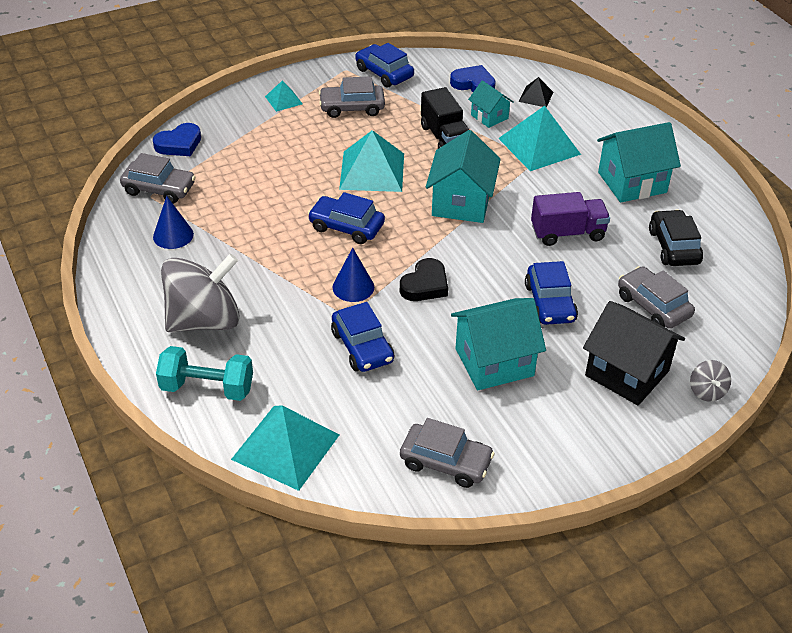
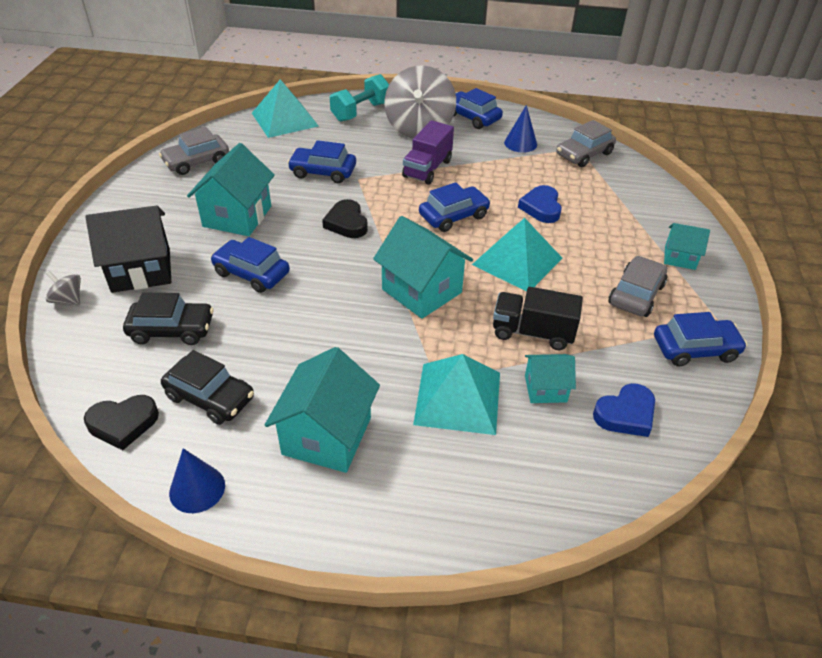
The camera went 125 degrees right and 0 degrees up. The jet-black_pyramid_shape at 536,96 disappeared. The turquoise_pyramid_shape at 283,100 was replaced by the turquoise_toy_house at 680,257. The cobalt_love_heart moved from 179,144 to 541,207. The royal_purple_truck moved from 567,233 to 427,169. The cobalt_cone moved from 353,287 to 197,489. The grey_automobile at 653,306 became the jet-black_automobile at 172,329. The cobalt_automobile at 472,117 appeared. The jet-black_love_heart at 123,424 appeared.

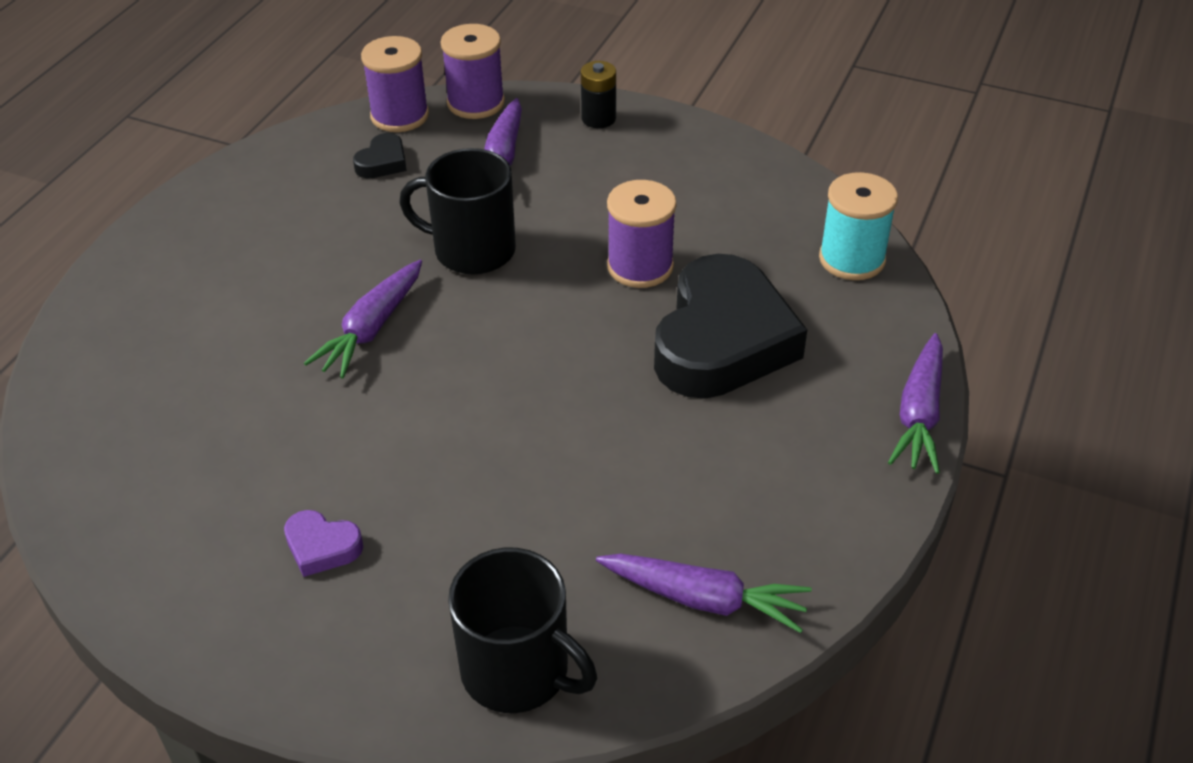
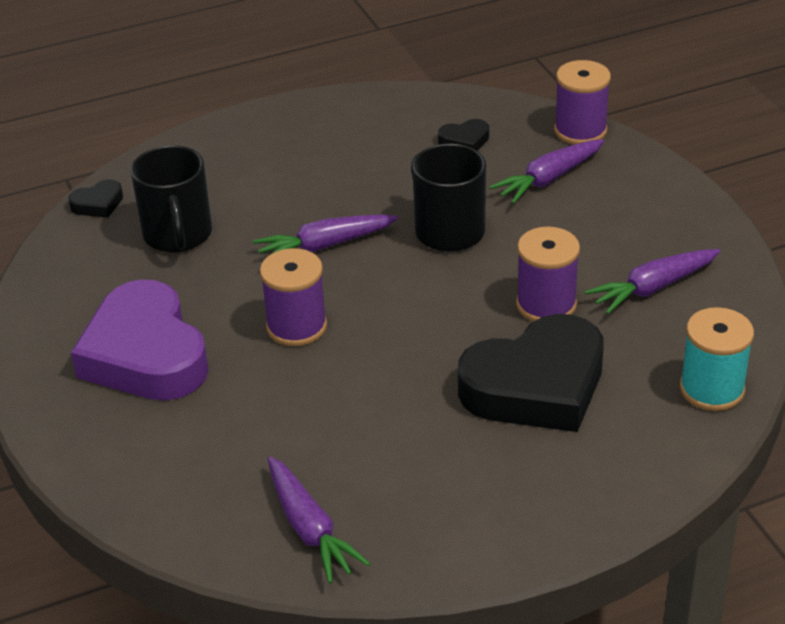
The camera went 45 degrees right and 5 degrees down. The royal_purple_reel_of_thread moved from 399,116 to 296,326. The jet-black_battery at 598,118 disappeared. The royal_purple_toy_carrot moved from 919,414 to 652,288. The royal_purple_love_heart at 322,547 changed to 2.45 times the size. The jet-black_coffee_mug moved from 517,670 to 178,235. The jet-black_love_heart at 98,204 appeared.

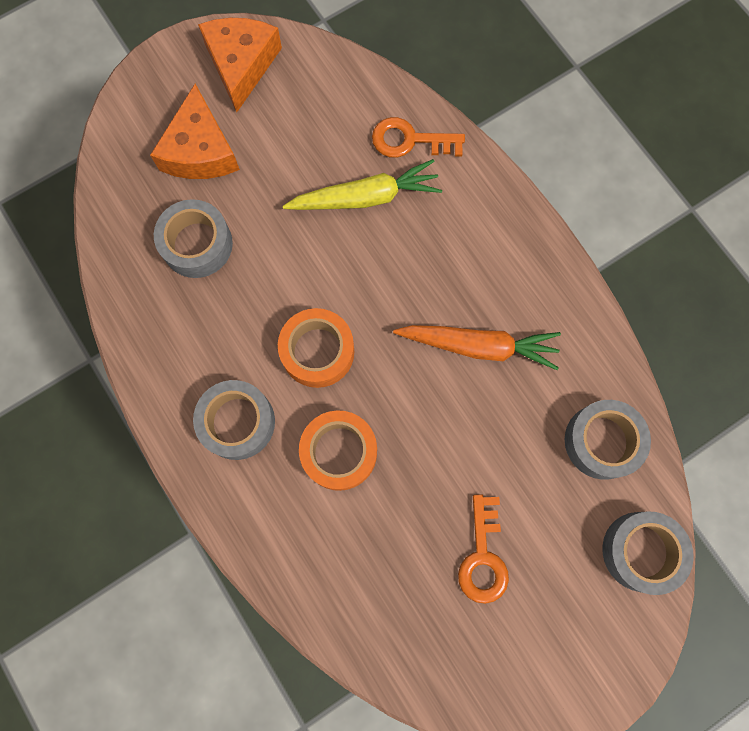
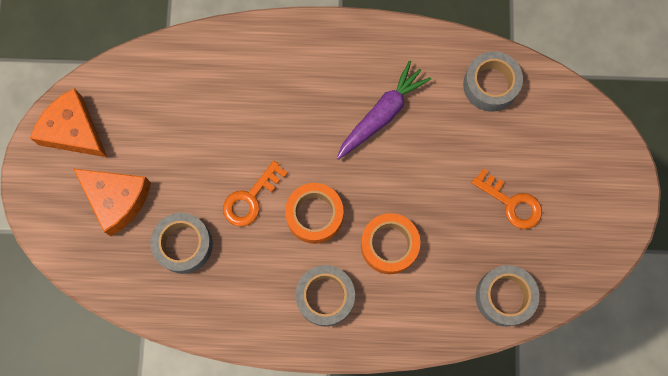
The camera went 55 degrees left and 0 degrees up. The bright_orange_latchkey moved from 410,140 to 250,199. The golden_toy_carrot at 366,197 disappeared. The bright_orange_toy_carrot at 479,346 became the royal_purple_toy_carrot at 382,114. The grey_tape moved from 641,551 to 504,297.

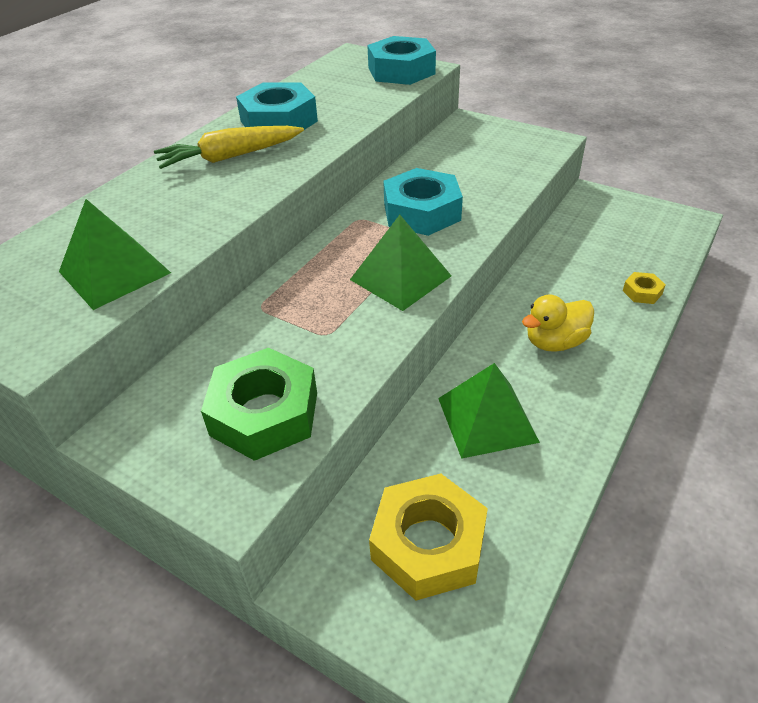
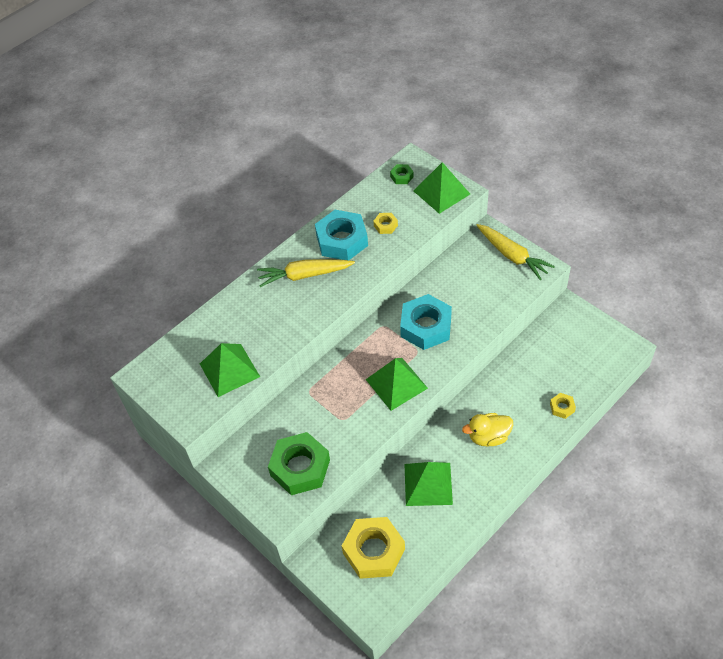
The camera went 15 degrees right and 10 degrees up. The turquoise_hex_nut at 401,71 was replaced by the emerald_pyramid_shape at 441,192. The emerald_hex_nut at 401,176 appeared. The golden_hex_nut at 385,225 appeared. The golden_toy_carrot at 512,255 appeared.

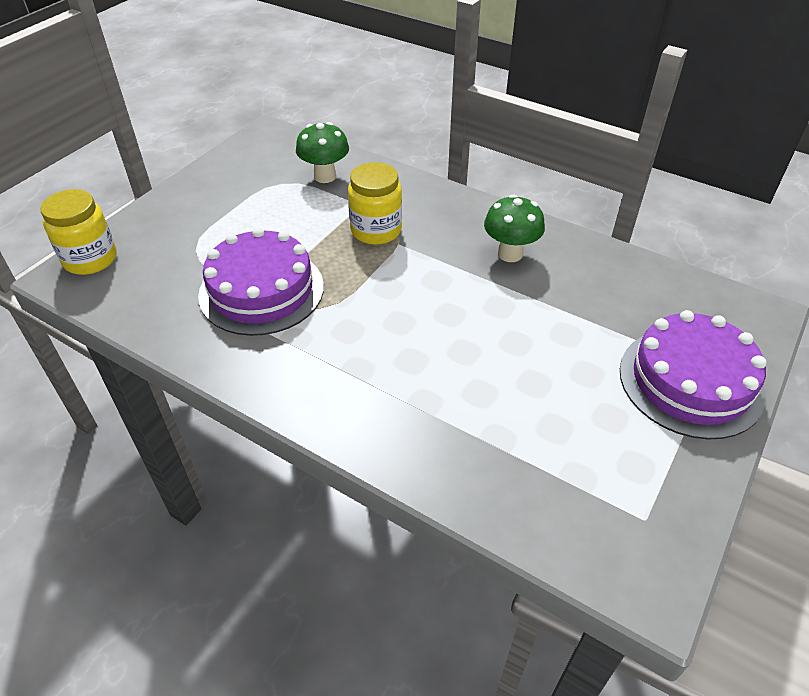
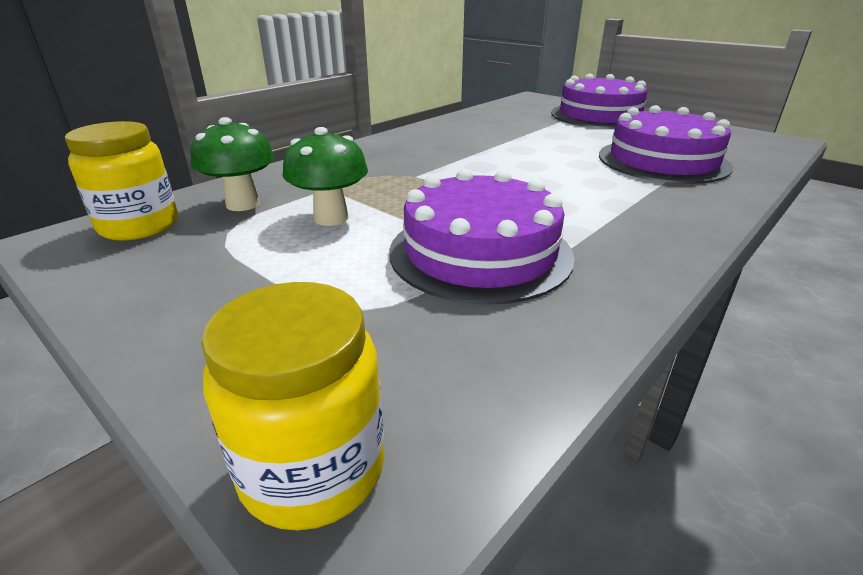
The camera went 80 degrees left and 15 degrees down. The golden_jam_jar moved from 376,230 to 139,226. The emerald_fungus moved from 510,254 to 331,218. The royal_purple_layer_cake at 663,161 appeared.

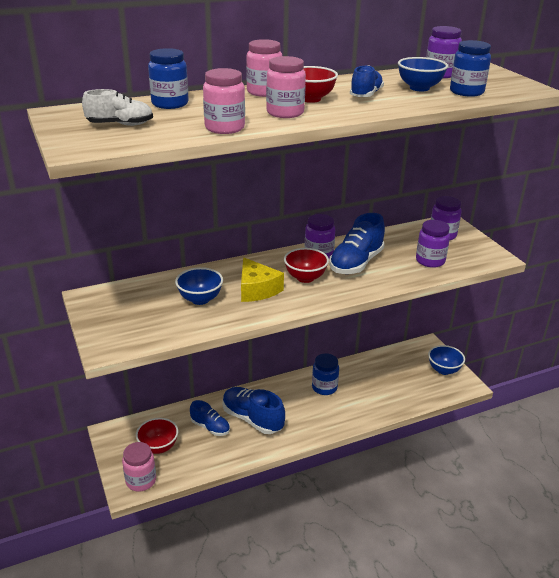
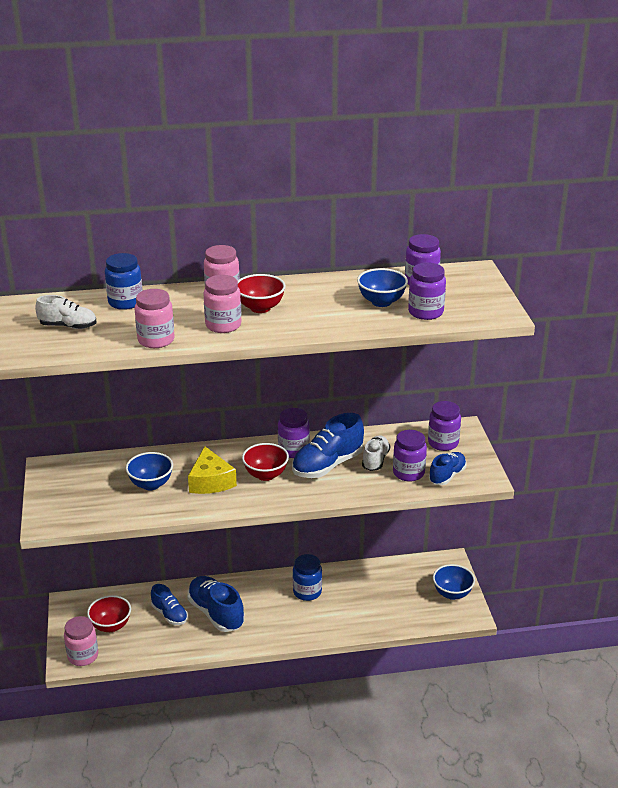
The camera went 15 degrees right and 0 degrees up. The cobalt_jam_jar at 466,92 became the royal_purple_jam_jar at 425,312. The cobalt_lace-up_shoe moved from 365,95 to 447,476. The white_lace-up_shoe at 375,460 appeared.

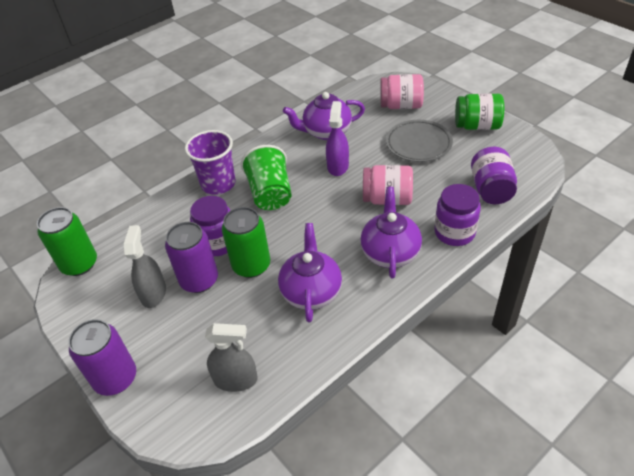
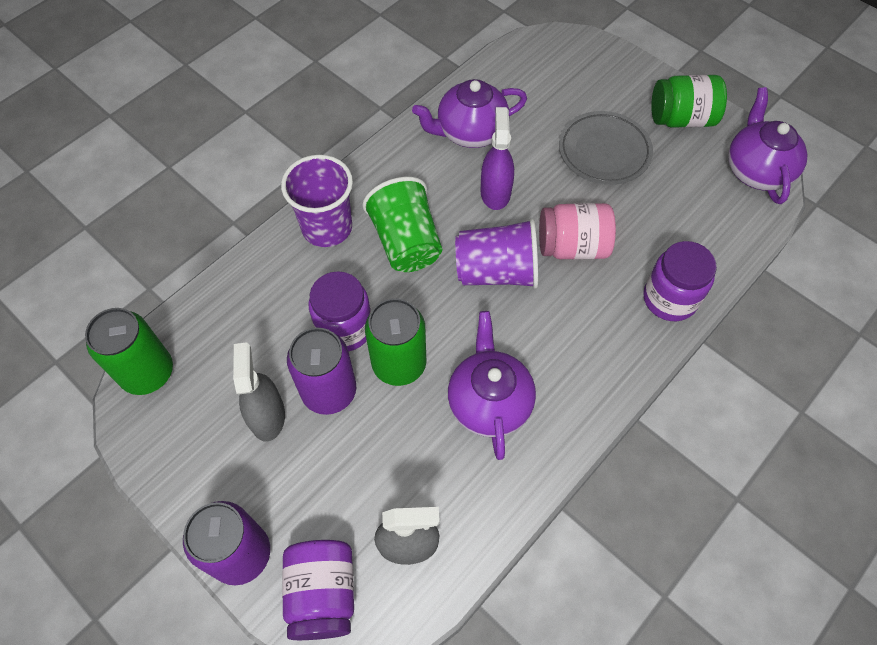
The camera went 10 degrees left and 15 degrees up. The rosy_jam_jar at 401,106 disappeared. The royal_purple_jam_jar moved from 491,189 to 323,594. The royal_purple_teapot moved from 390,252 to 756,170. The royal_purple_tumbler at 496,272 appeared.

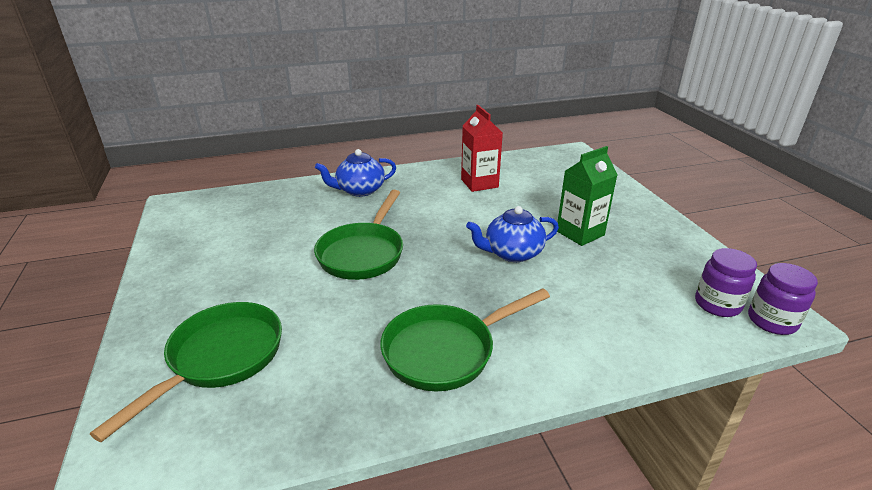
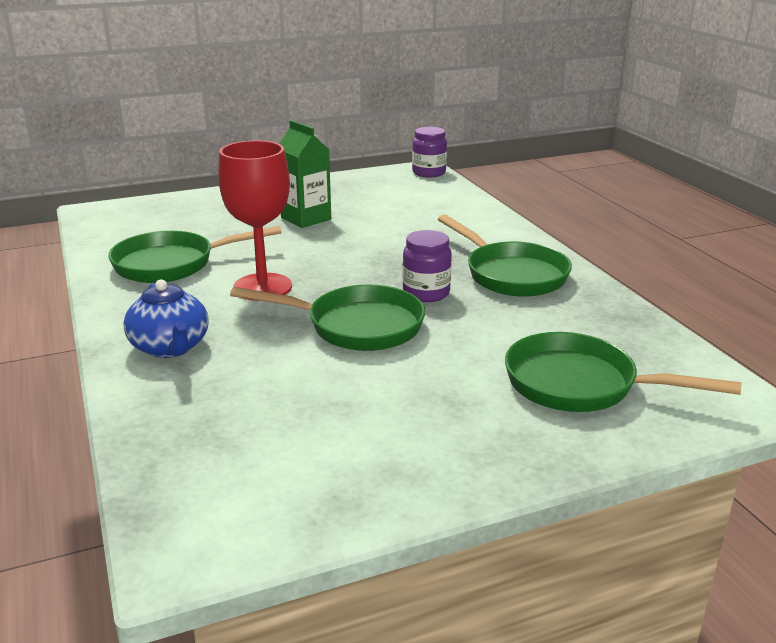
The camera went 95 degrees left and 5 degrees down. The scarlet_juice_carton at 479,183 was replaced by the emerald_frying_pan at 172,264. The cobalt_teapot at 512,253 disappeared. The royal_purple_jam_jar moved from 717,304 to 426,293. The scarlet_wine_glass at 262,287 appeared.

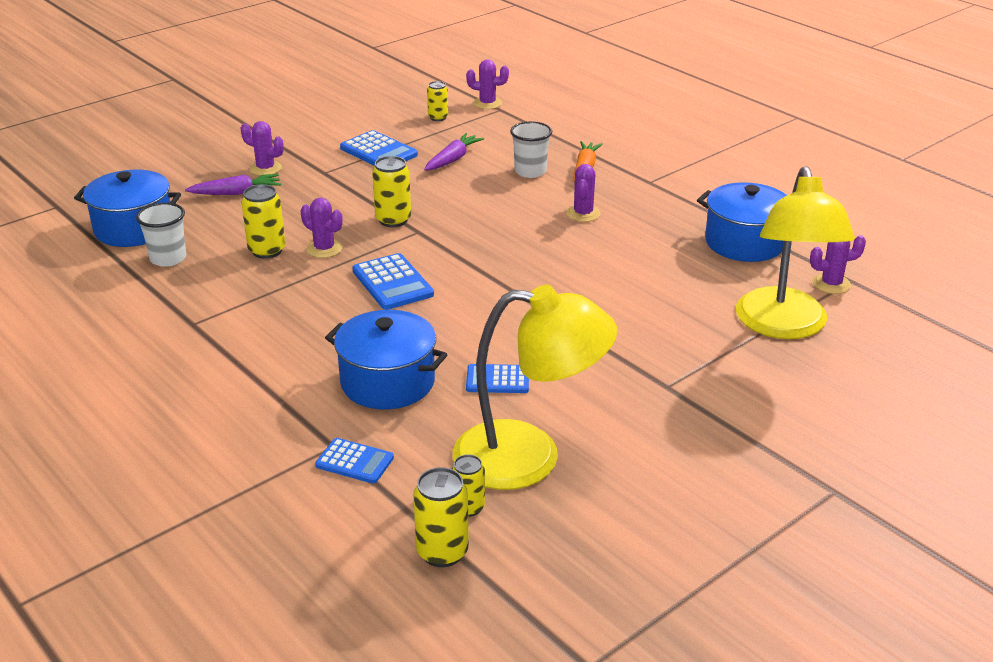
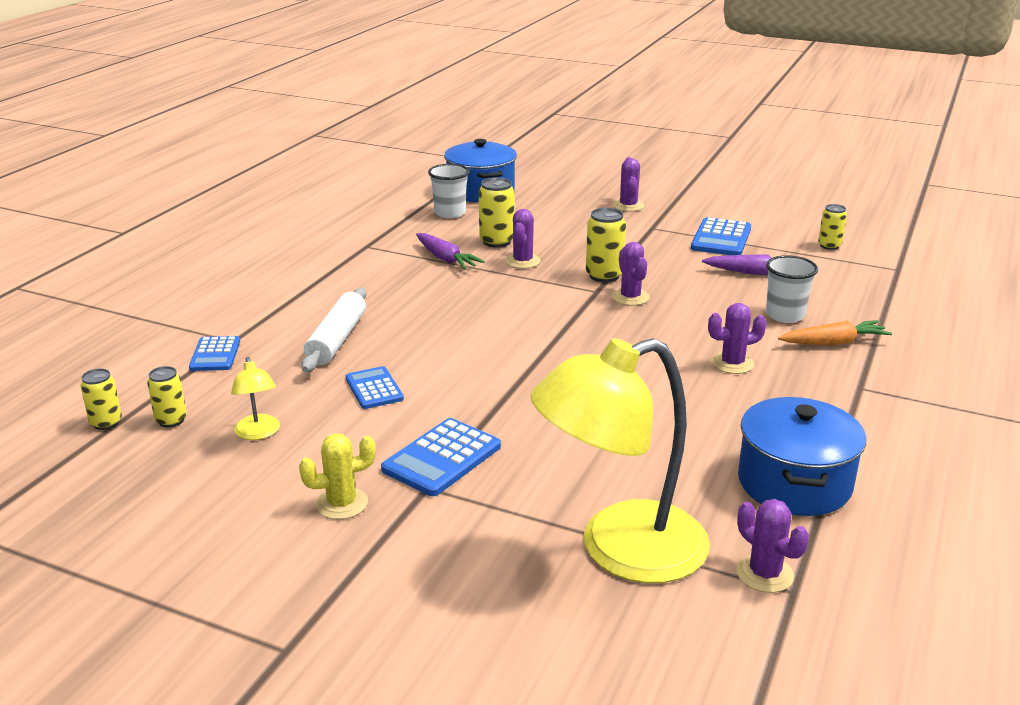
The camera went 65 degrees right and 5 degrees down. The royal_purple_saguaro_cactus moved from 487,103 to 630,297. The royal_purple_toy_carrot moved from 236,193 to 445,259. The cobalt_adding_machine moved from 392,283 to 442,458. The golden_desk_lamp at 529,457 changed to 0.42 times the size. The cobalt_stockpot at 387,382 was replaced by the white_dough_roller at 336,339. The golden_soda_can at 442,552 changed to 0.65 times the size. The golden_saguaro_cactus at 342,504 appeared.

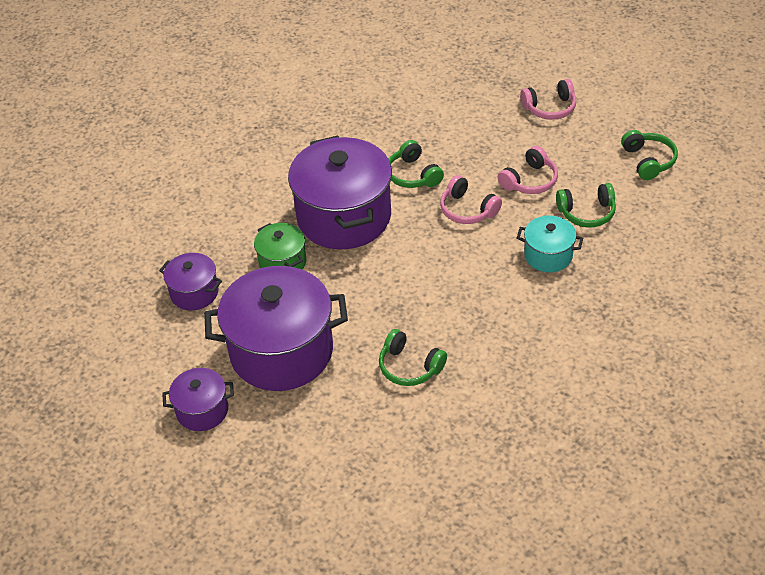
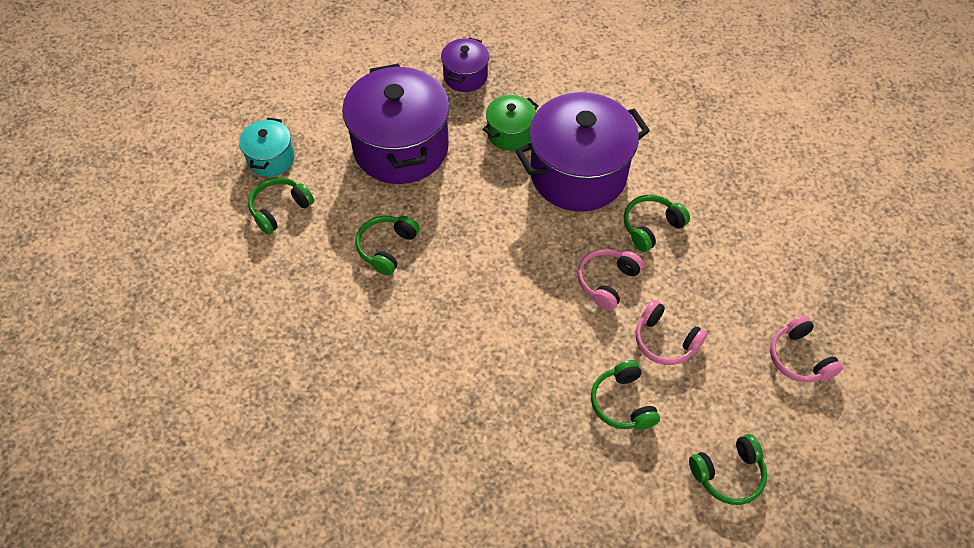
The camera went 80 degrees right and 10 degrees up. The turquoise_stockpot moved from 548,255 to 271,159. The royal_purple_stockpot at 202,410 disappeared. The emerald_headphones at 280,209 appeared.

